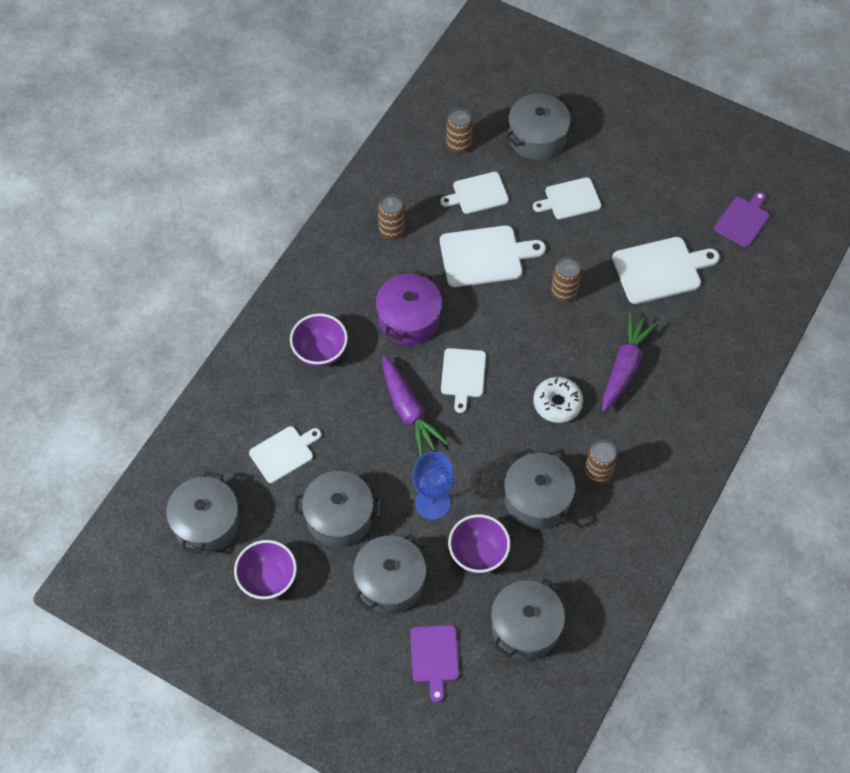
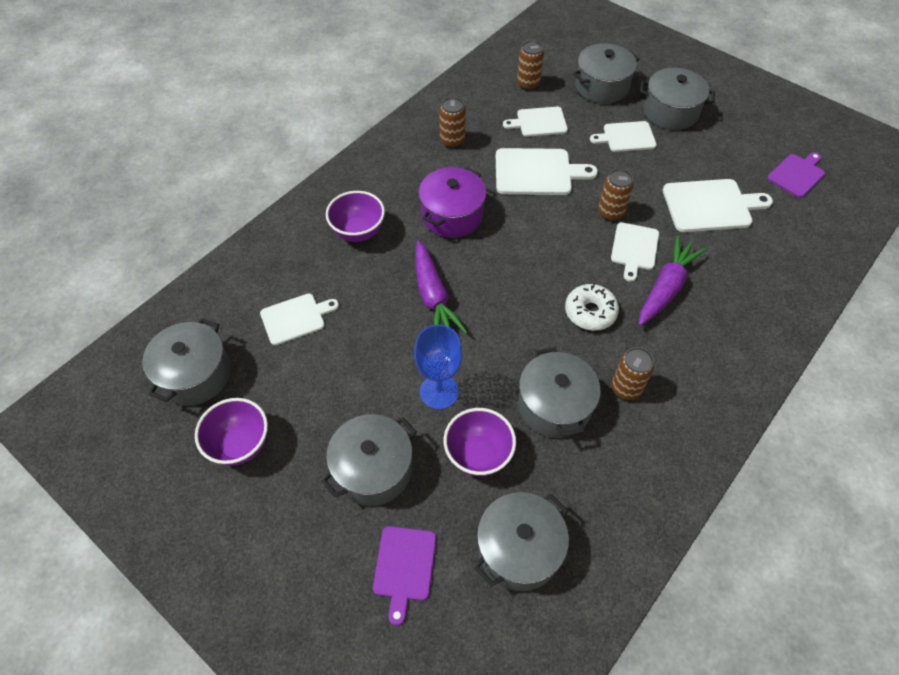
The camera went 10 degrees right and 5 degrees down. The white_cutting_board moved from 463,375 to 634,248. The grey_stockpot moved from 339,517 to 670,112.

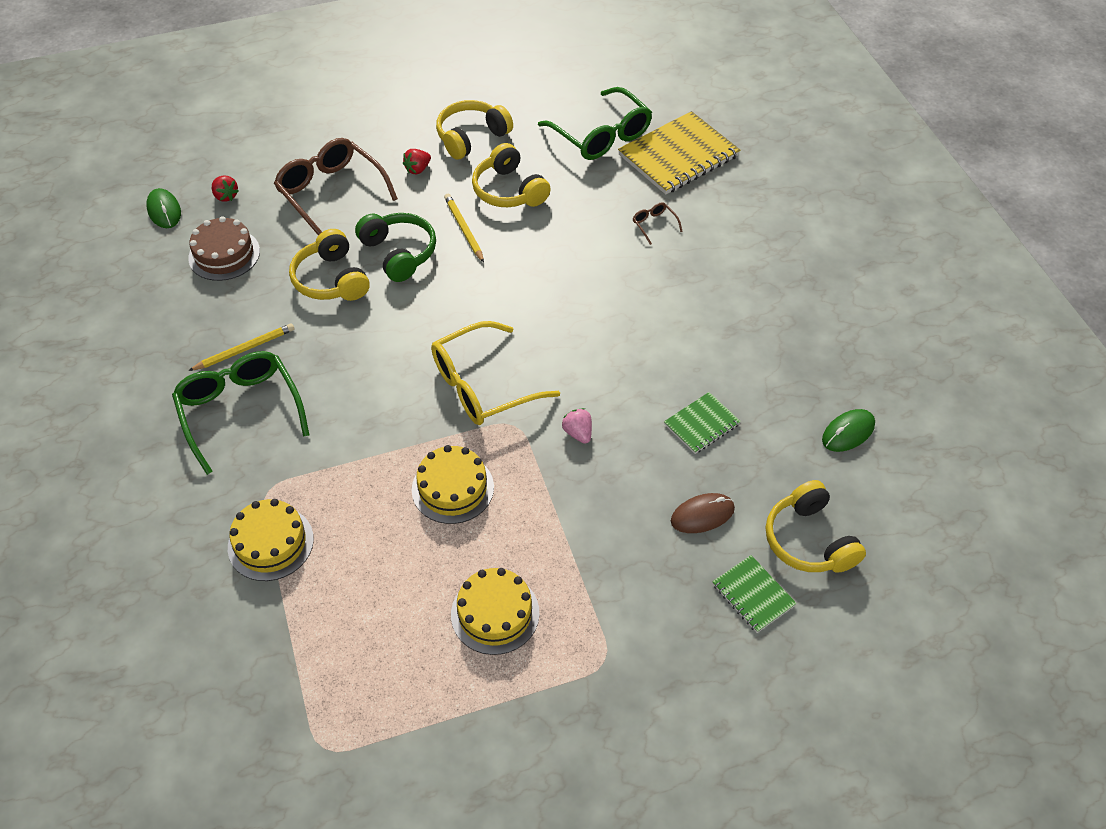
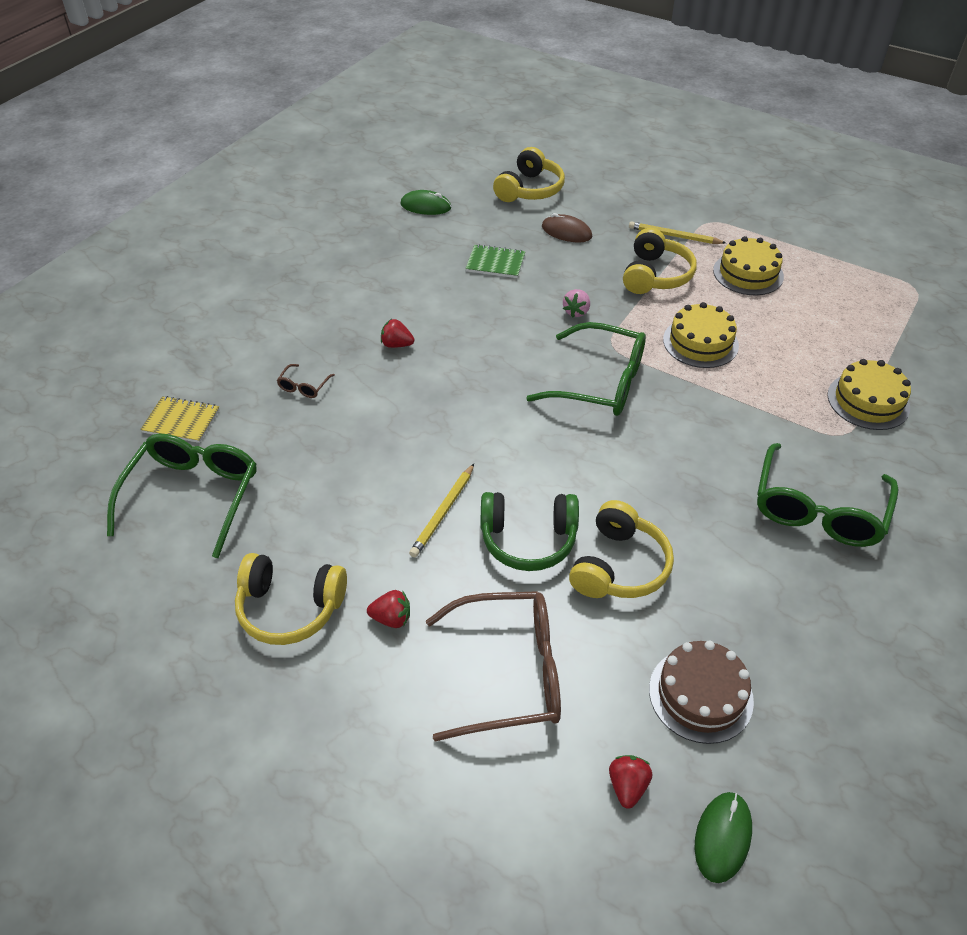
The camera went 130 degrees left and 5 degrees down. The golden_notebook at 678,156 changed to 0.52 times the size. The dark_brown_glasses at 331,193 turned 105 degrees counterclockwise. The golden_headphones moved from 509,190 to 655,275. The emerald_headphones at 399,253 turned 105 degrees counterclockwise. The golden_glasses at 482,385 became the emerald_glasses at 600,383. The golden_lead_pencil moved from 244,349 to 674,236. The emerald_notebook at 753,595 disappeared. The scarlet_berry at 397,344 appeared.

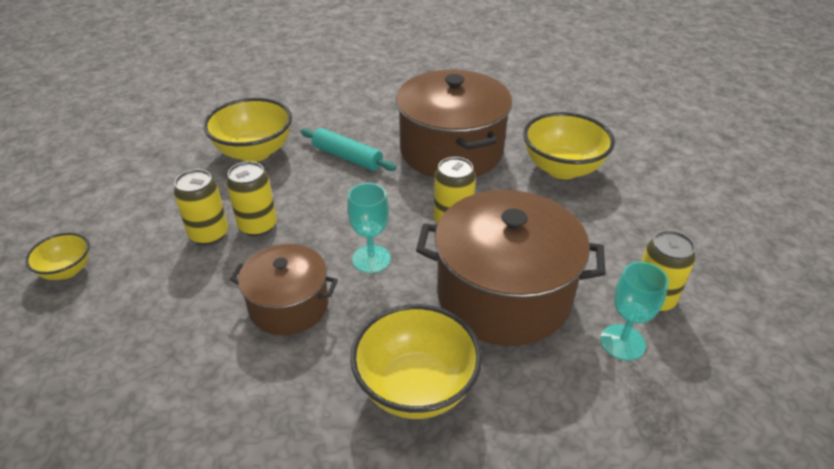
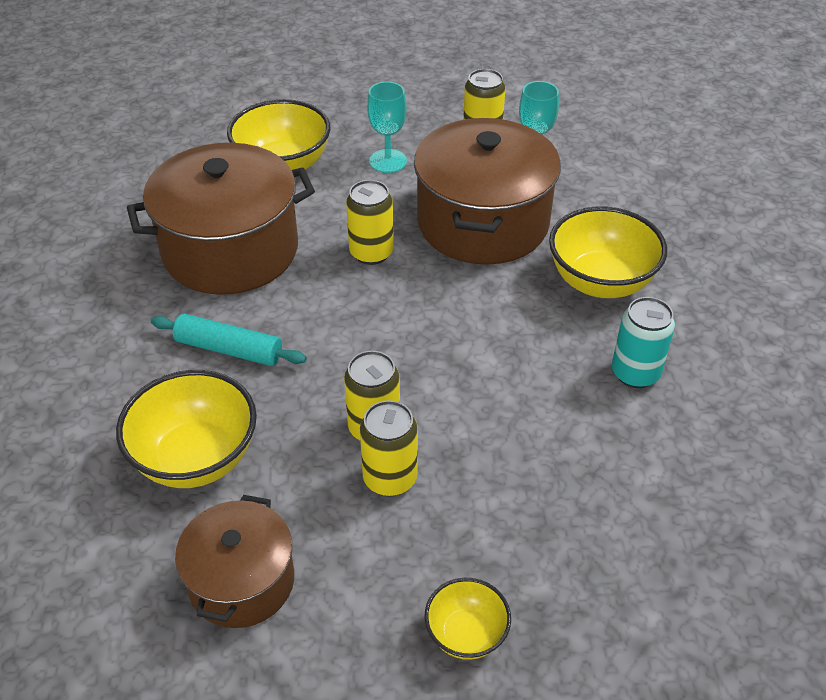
The camera went 90 degrees left and 5 degrees up. The turquoise_dough_roller at 347,157 turned 75 degrees clockwise. The turquoise_wine_glass moved from 371,259 to 388,161. The dark_brown_stockpot moved from 289,305 to 242,581. The turquoise_soda_can at 635,373 appeared.

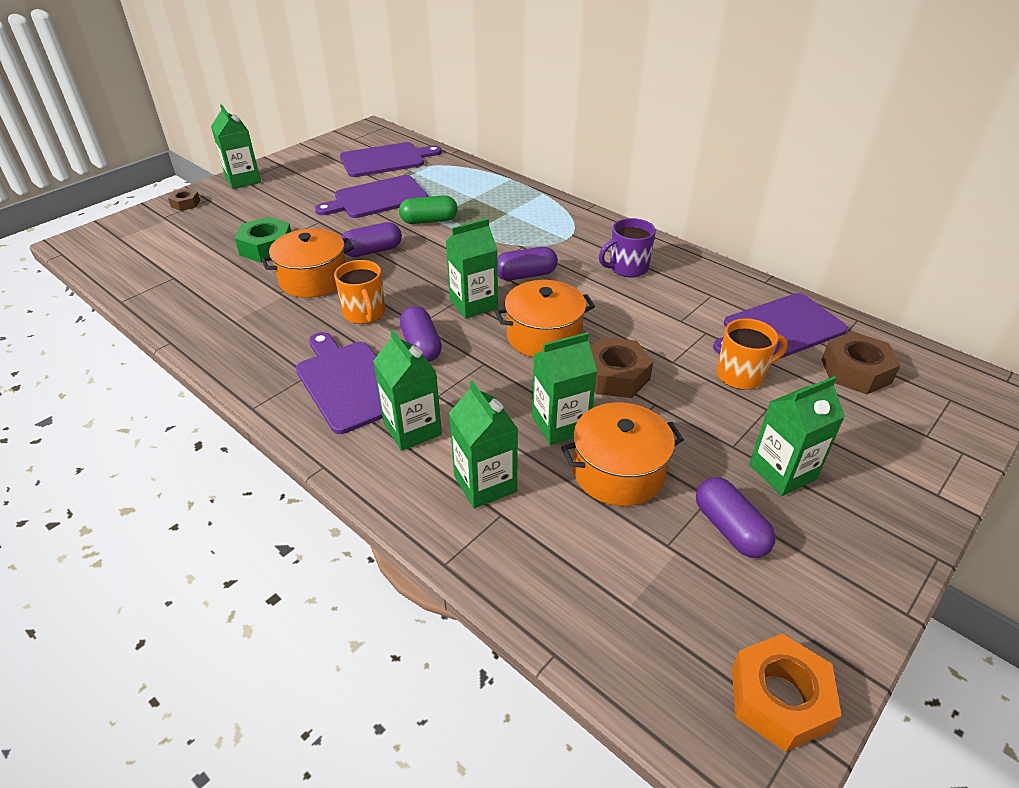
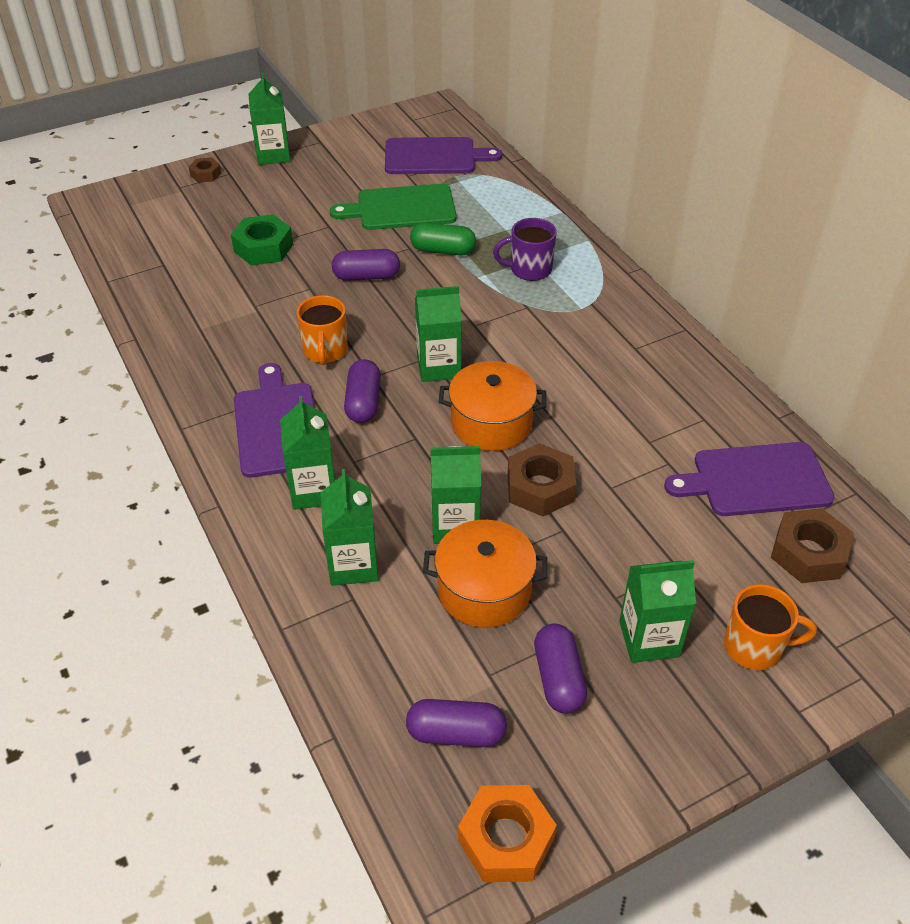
The camera went 20 degrees right and 5 degrees up. The royal_purple_cutting_board at 377,198 became the emerald_cutting_board at 401,208. The royal_purple_coffee_mug moved from 627,268 to 529,269. The bright_orange_stockpot at 313,279 disappeared. The royal_purple_pill_shape moved from 525,275 to 456,733. The bright_orange_coffee_mug moved from 741,375 to 755,647.

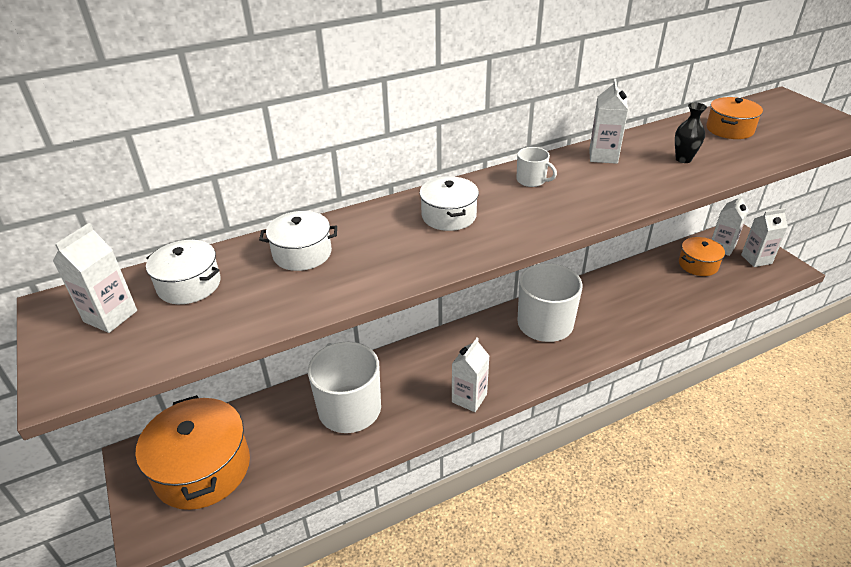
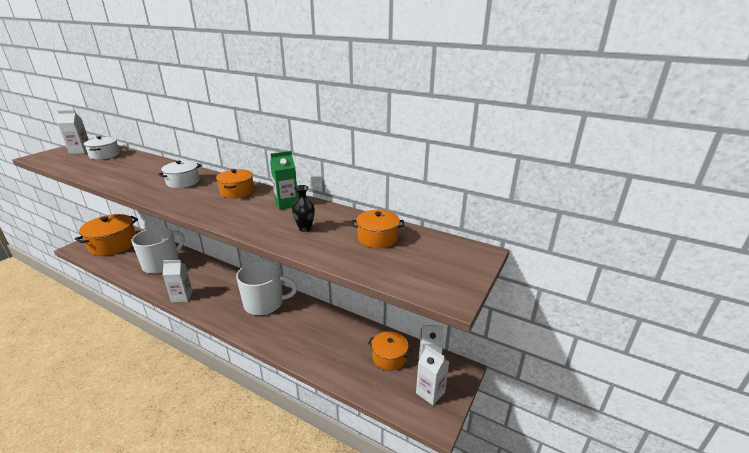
The camera went 55 degrees right and 10 degrees down. The white_juice_carton at 603,156 became the emerald_juice_carton at 286,203. The white_coffee_mug at 531,180 was replaced by the bright_orange_stockpot at 237,191. The white_stockpot at 302,253 disappeared.

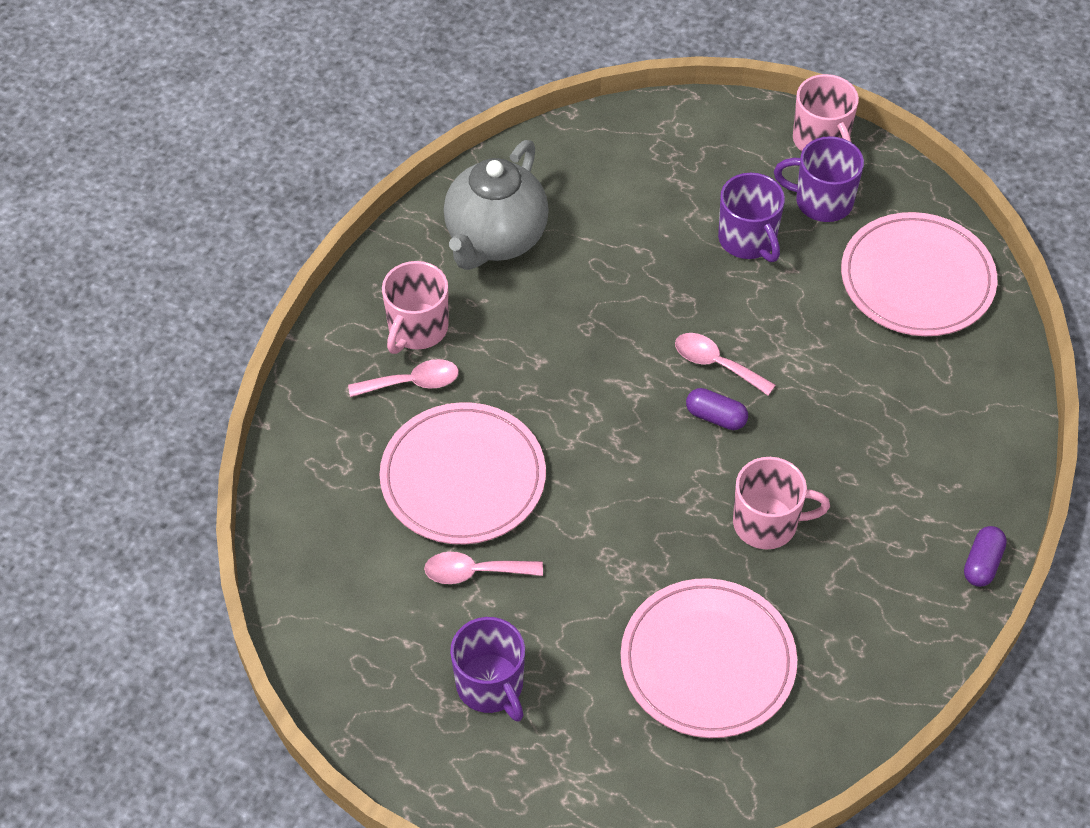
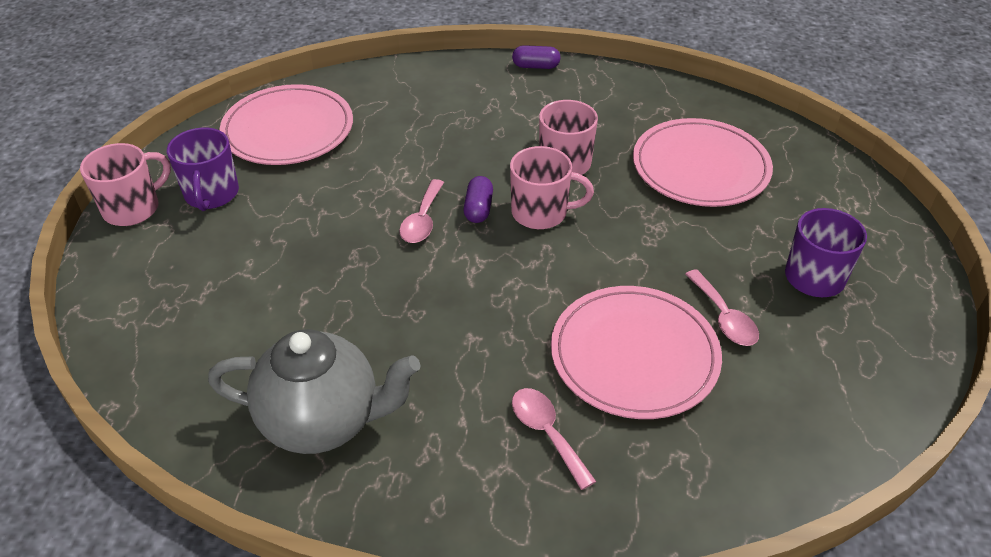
The camera went 110 degrees left and 10 degrees down. The royal_purple_coffee_mug at 748,240 disappeared. The rosy_coffee_mug moved from 417,329 to 541,213.

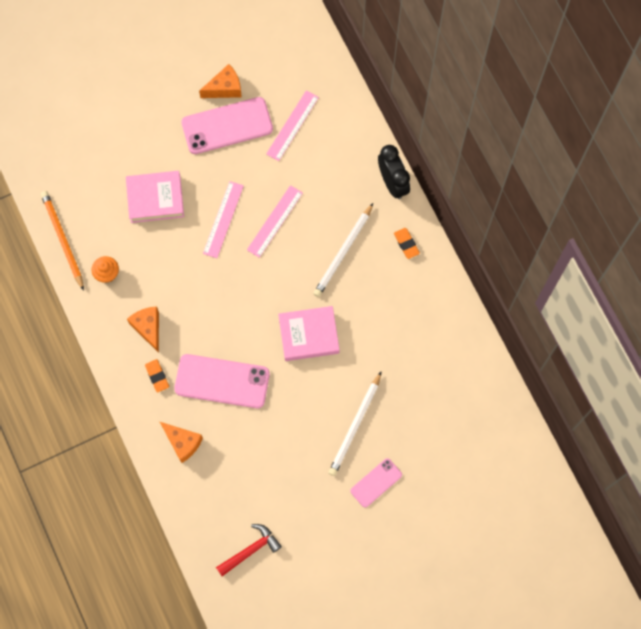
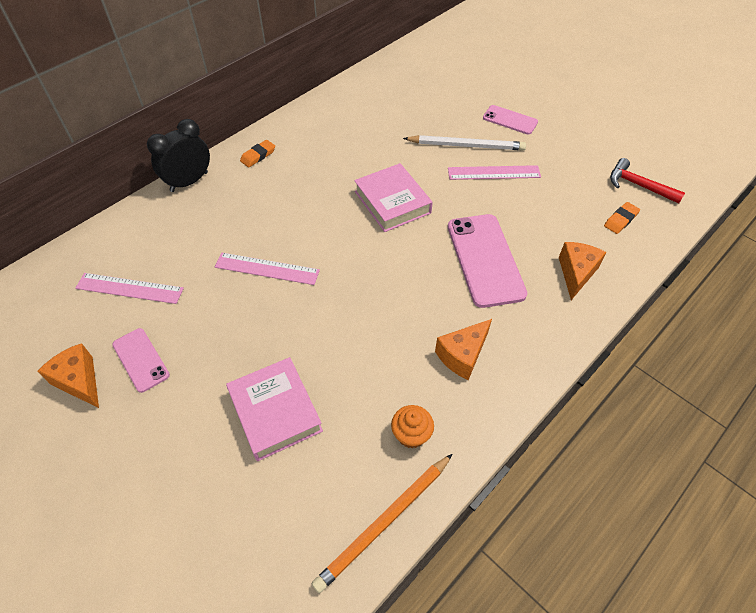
The camera went 110 degrees left and 20 degrees down. The rosy_phone at 227,126 changed to 0.56 times the size. The rosy_ruler moved from 223,219 to 494,173. The white_lead_pencil at 343,252 disappeared. The bright_orange_pencil_eraser moved from 157,376 to 620,220.

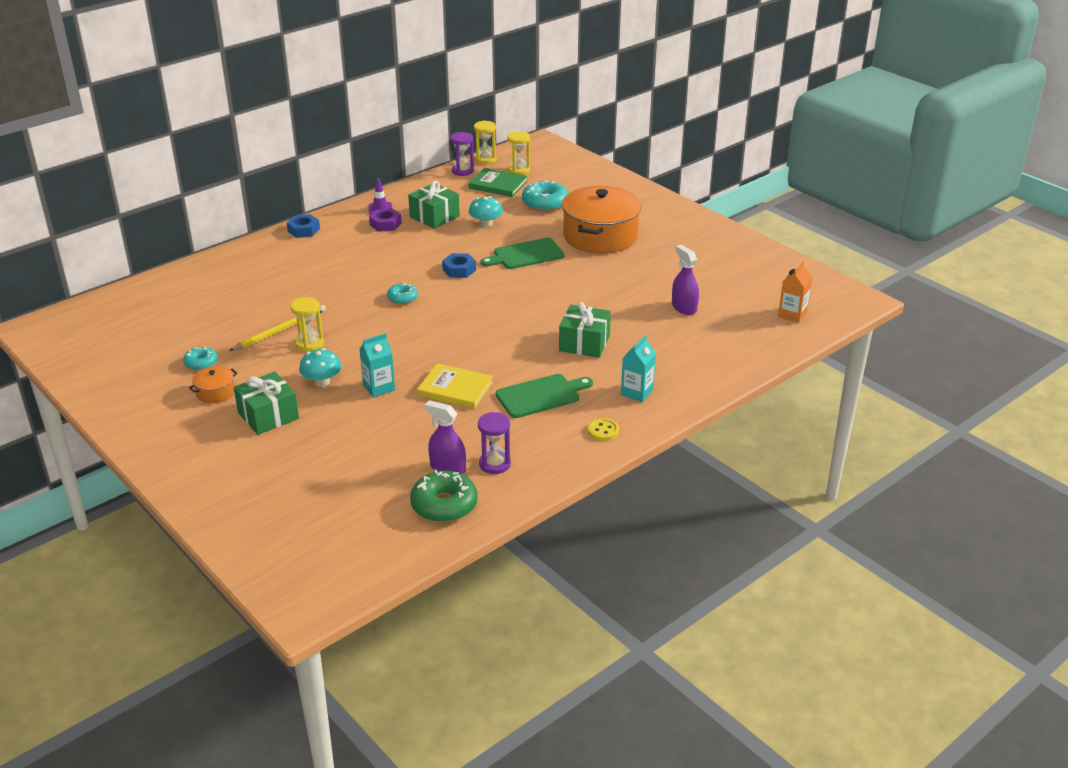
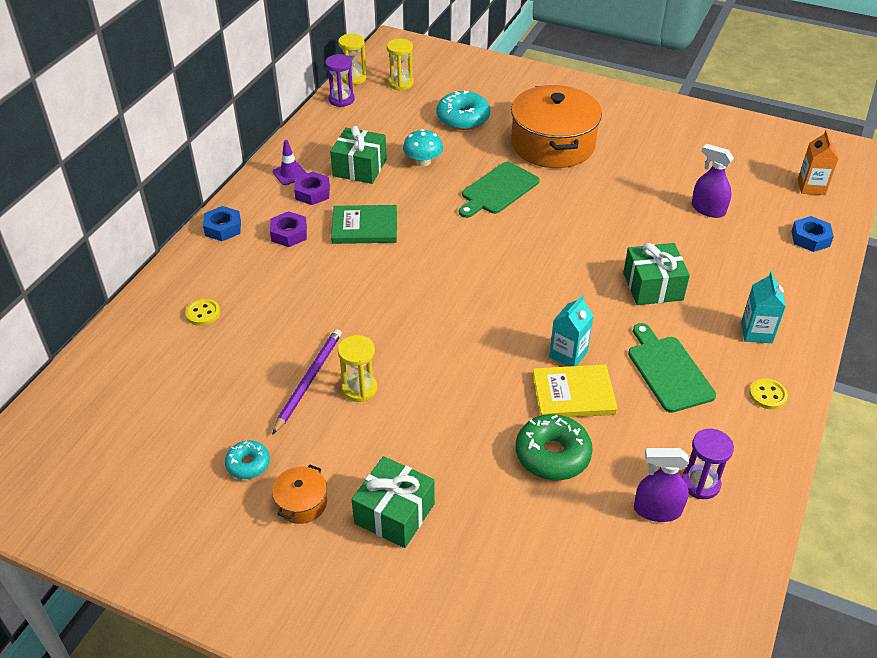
The camera went 25 degrees left and 10 degrees up. The emerald_hardcover moved from 498,185 to 364,227. The cobalt_hex_nut moved from 459,270 to 810,238. The turquoise_doughnut at 402,298 disappeared. The golden_lead_pencil at 280,330 became the royal_purple_lead_pencil at 309,381. The turquoise_juice_carton moved from 379,388 to 568,354. The turquoise_fungus at 322,381 disappeared. The emerald_cutting_board at 541,395 turned 60 degrees counterclockwise. The emerald_doughnut moved from 444,505 to 552,455. The royal_purple_hex_nut at 289,234 appeared. The golden_shirt_button at 203,313 appeared.

